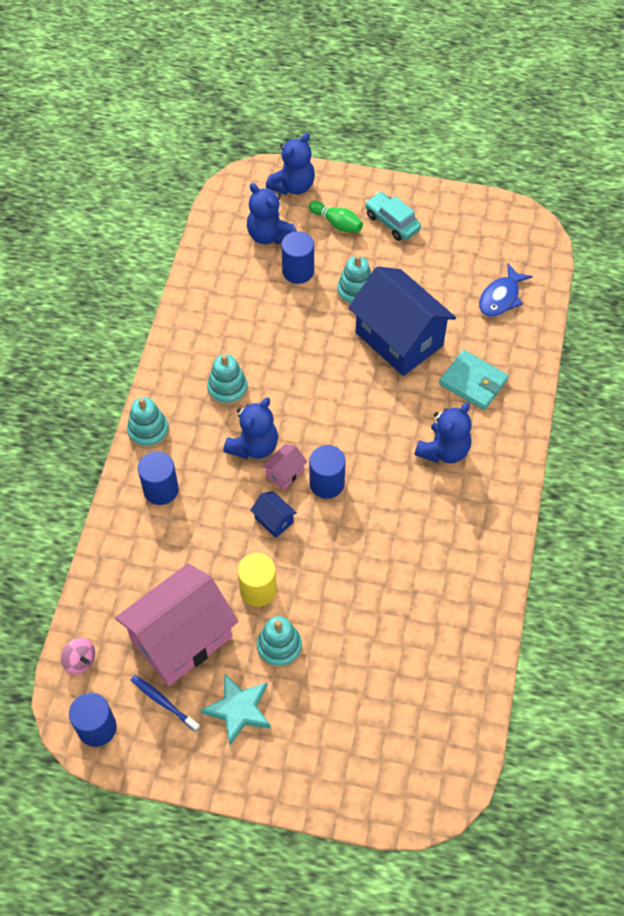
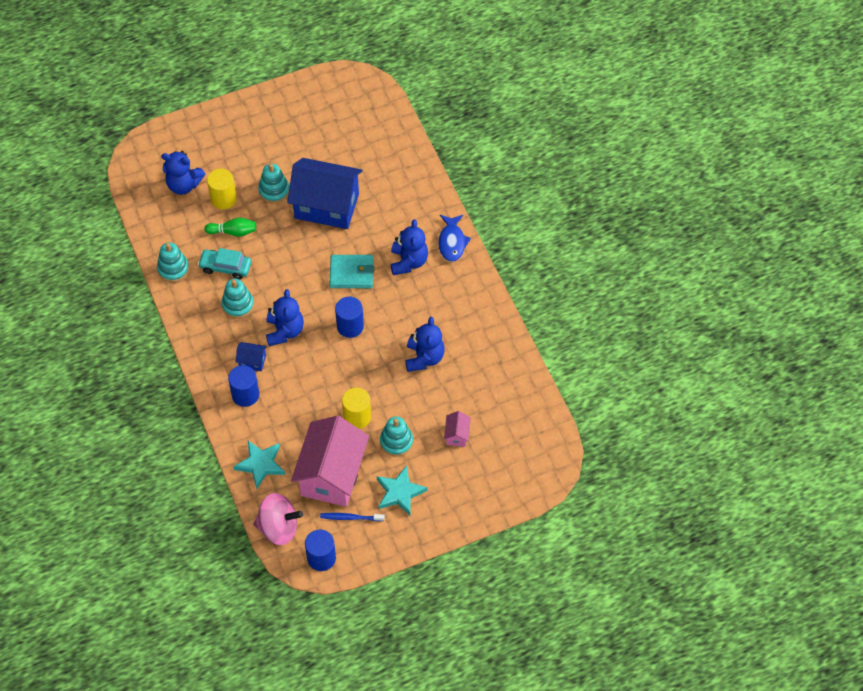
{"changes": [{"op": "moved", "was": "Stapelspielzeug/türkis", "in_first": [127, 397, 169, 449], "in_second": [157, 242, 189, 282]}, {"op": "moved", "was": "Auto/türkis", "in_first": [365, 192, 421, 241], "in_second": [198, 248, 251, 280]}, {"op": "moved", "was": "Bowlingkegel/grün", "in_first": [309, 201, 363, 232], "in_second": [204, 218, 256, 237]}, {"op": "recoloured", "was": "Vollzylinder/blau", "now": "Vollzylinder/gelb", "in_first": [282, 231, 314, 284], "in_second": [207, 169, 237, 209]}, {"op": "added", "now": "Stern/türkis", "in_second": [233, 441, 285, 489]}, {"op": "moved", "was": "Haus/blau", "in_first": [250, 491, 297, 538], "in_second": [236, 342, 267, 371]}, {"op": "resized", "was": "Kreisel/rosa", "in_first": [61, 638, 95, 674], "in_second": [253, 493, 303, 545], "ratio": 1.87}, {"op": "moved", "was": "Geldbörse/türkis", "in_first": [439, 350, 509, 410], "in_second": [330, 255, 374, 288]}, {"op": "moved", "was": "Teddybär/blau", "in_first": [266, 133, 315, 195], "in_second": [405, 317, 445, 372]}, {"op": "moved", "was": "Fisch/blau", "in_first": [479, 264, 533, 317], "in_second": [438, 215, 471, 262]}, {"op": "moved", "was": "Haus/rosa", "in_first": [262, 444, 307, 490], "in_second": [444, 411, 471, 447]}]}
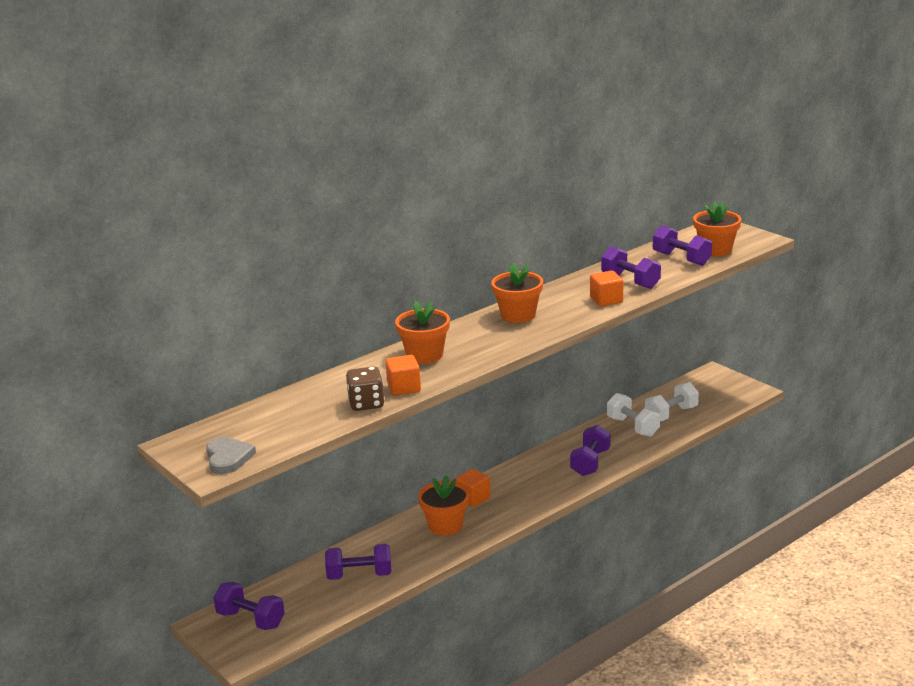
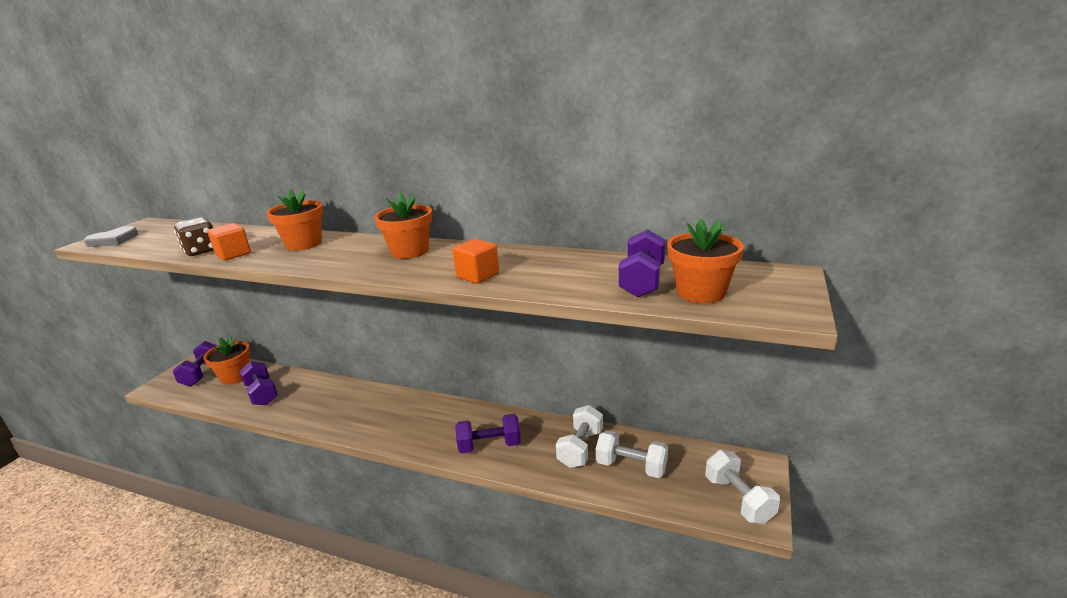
{"changes": [{"op": "moved", "was": "Blumentopf/orange", "in_first": [418, 475, 469, 536], "in_second": [203, 336, 250, 385]}, {"op": "added", "now": "Hantel/weiß", "in_second": [705, 450, 780, 524]}, {"op": "removed", "was": "Kubus/orange", "in_first": [455, 469, 490, 507]}, {"op": "removed", "was": "Hantel/lila", "in_first": [601, 246, 661, 289]}]}
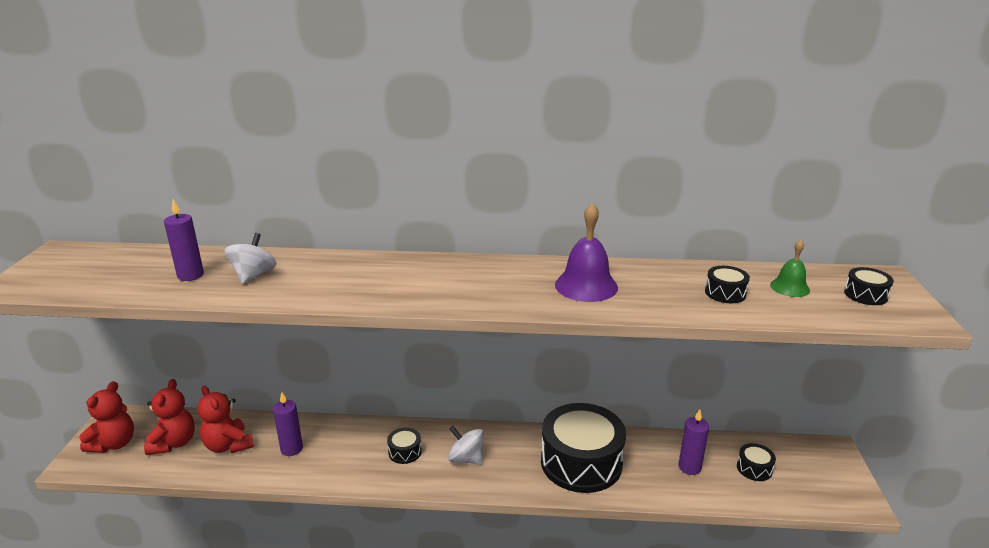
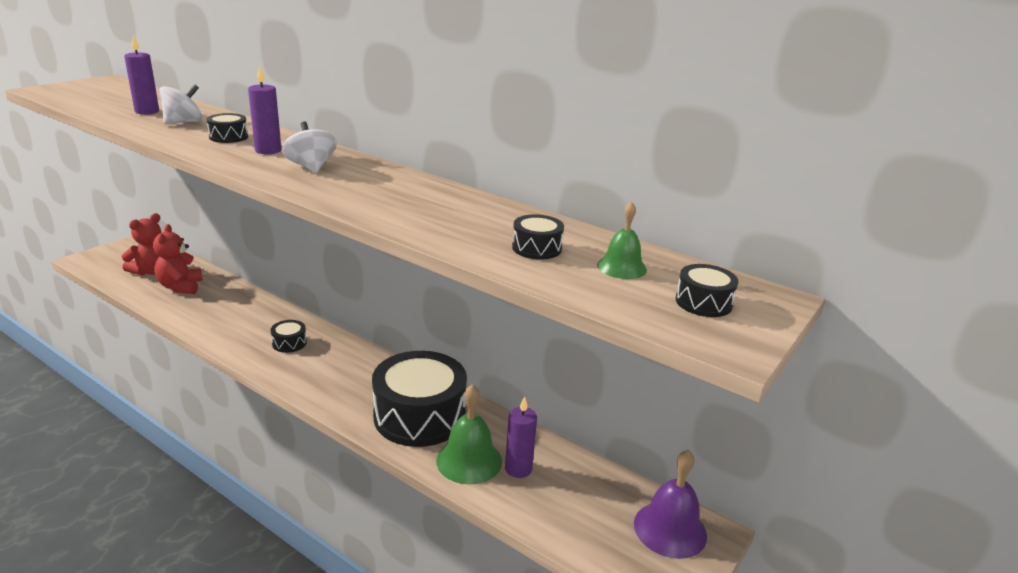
{"changes": [{"op": "moved", "was": "Trommel/schwarz", "in_first": [737, 443, 776, 481], "in_second": [207, 113, 248, 143]}, {"op": "moved", "was": "Kerze/lila", "in_first": [273, 392, 303, 456], "in_second": [248, 65, 281, 154]}, {"op": "moved", "was": "Kreisel/weiß", "in_first": [448, 426, 484, 465], "in_second": [282, 122, 337, 173]}, {"op": "added", "now": "Glocke/grün", "in_second": [436, 384, 502, 485]}, {"op": "moved", "was": "Glocke/lila", "in_first": [555, 203, 618, 302], "in_second": [634, 450, 707, 559]}, {"op": "removed", "was": "Teddybär/rot", "in_first": [79, 381, 134, 453]}]}
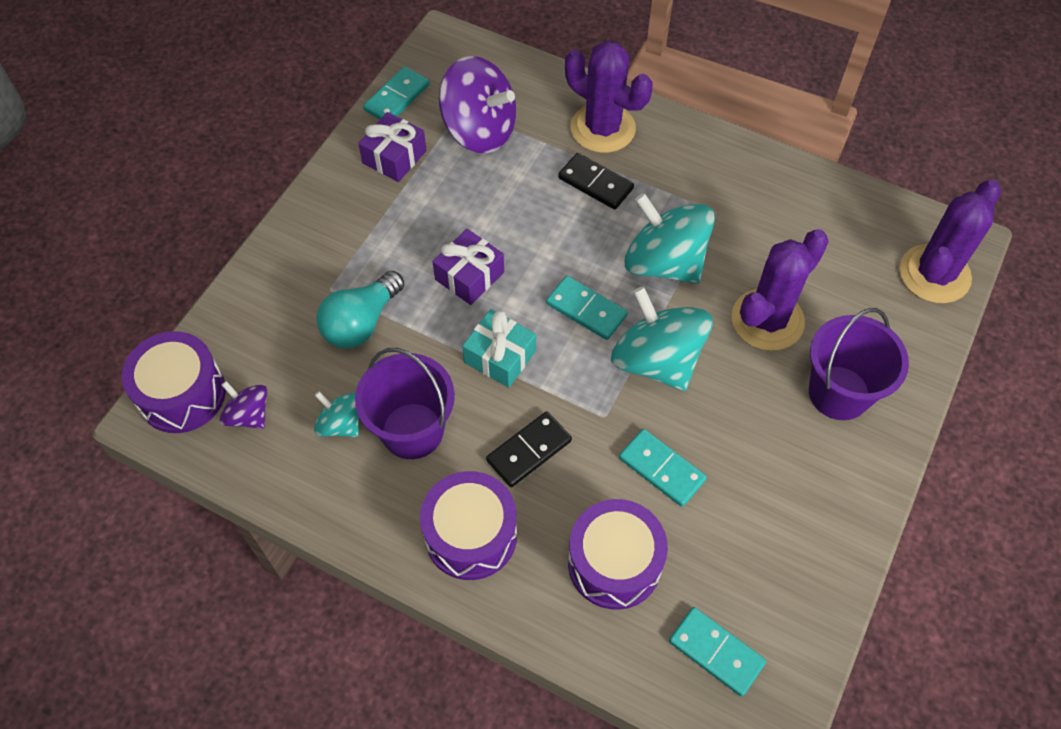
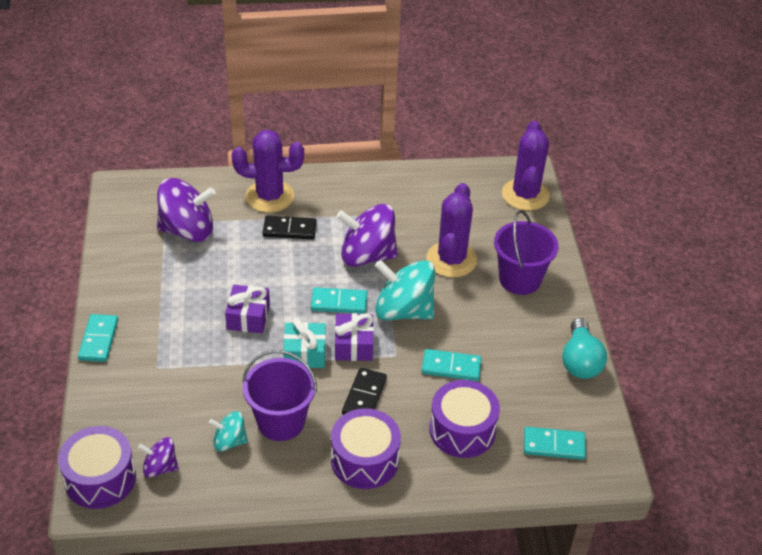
{"changes": [{"op": "moved", "was": "Dominostein/türkis", "in_first": [363, 66, 429, 120], "in_second": [78, 314, 118, 362]}, {"op": "moved", "was": "Geschenk/lila", "in_first": [358, 112, 426, 182], "in_second": [335, 313, 374, 361]}, {"op": "recoloured", "was": "Kreisel/türkis", "now": "Kreisel/lila", "in_first": [624, 193, 715, 284], "in_second": [337, 204, 398, 267]}, {"op": "moved", "was": "Glühbirne/türkis", "in_first": [316, 271, 404, 348], "in_second": [562, 318, 607, 379]}]}
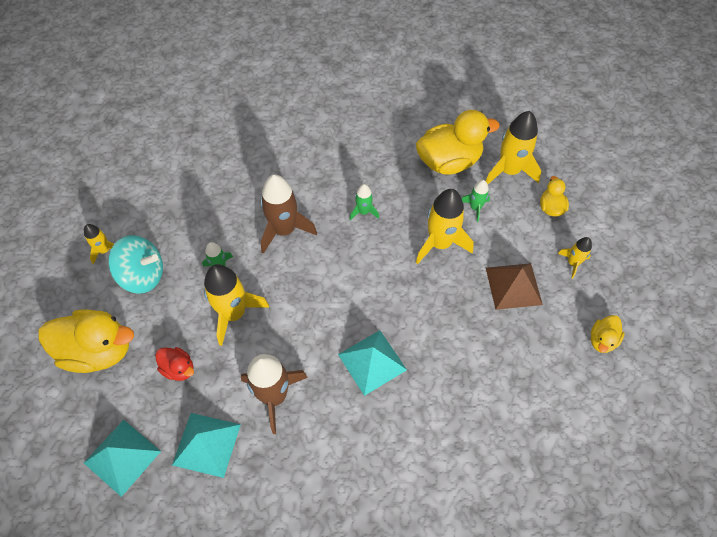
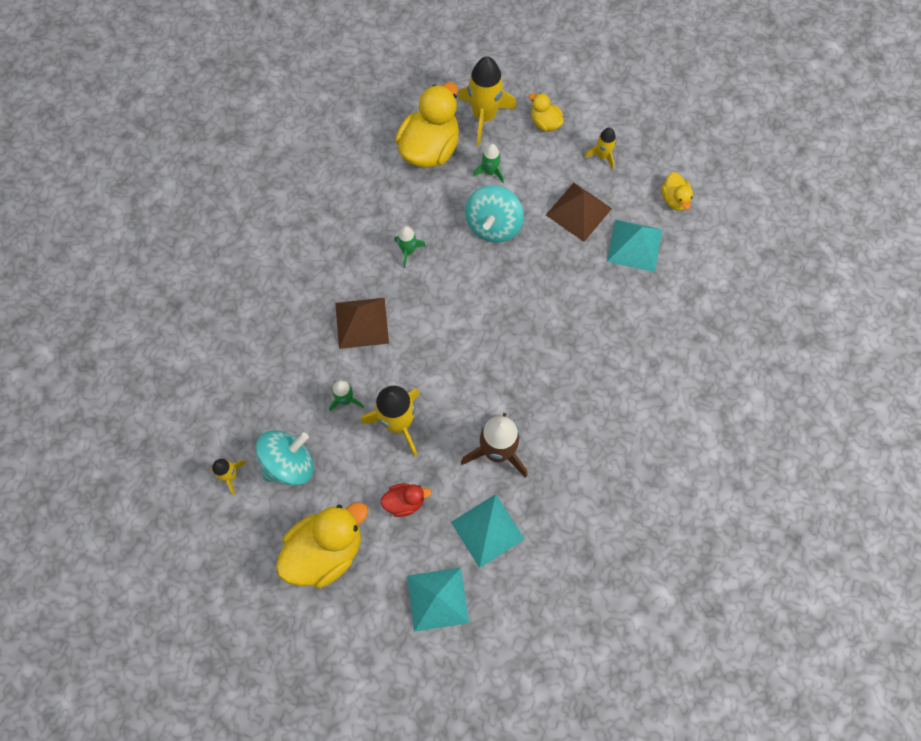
{"changes": [{"op": "replaced", "was": "Rakete/braun", "now": "Pyramide/braun", "in_first": [261, 174, 317, 254], "in_second": [335, 298, 389, 349]}, {"op": "replaced", "was": "Rakete/gelb", "now": "Kreisel/türkis", "in_first": [416, 189, 474, 264], "in_second": [465, 185, 524, 242]}, {"op": "moved", "was": "Pyramide/türkis", "in_first": [338, 330, 407, 396], "in_second": [607, 220, 663, 272]}]}
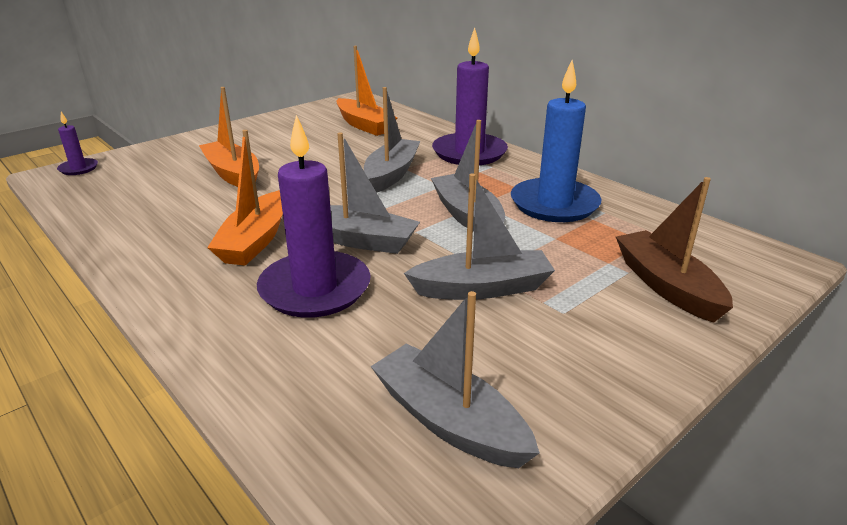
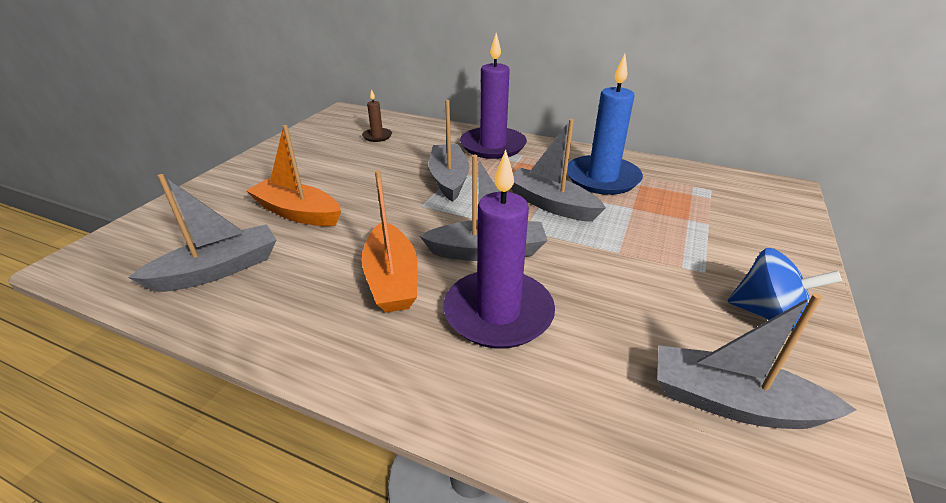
{"changes": [{"op": "moved", "was": "Boot/grau", "in_first": [404, 174, 555, 300], "in_second": [128, 174, 276, 292]}, {"op": "replaced", "was": "Boot/orange", "now": "Kerze/braun", "in_first": [336, 46, 397, 136], "in_second": [362, 89, 392, 142]}, {"op": "added", "now": "Kreisel/blau", "in_second": [728, 248, 842, 331]}, {"op": "removed", "was": "Kerze/lila", "in_first": [57, 112, 98, 175]}, {"op": "removed", "was": "Boot/braun", "in_first": [616, 177, 733, 323]}]}
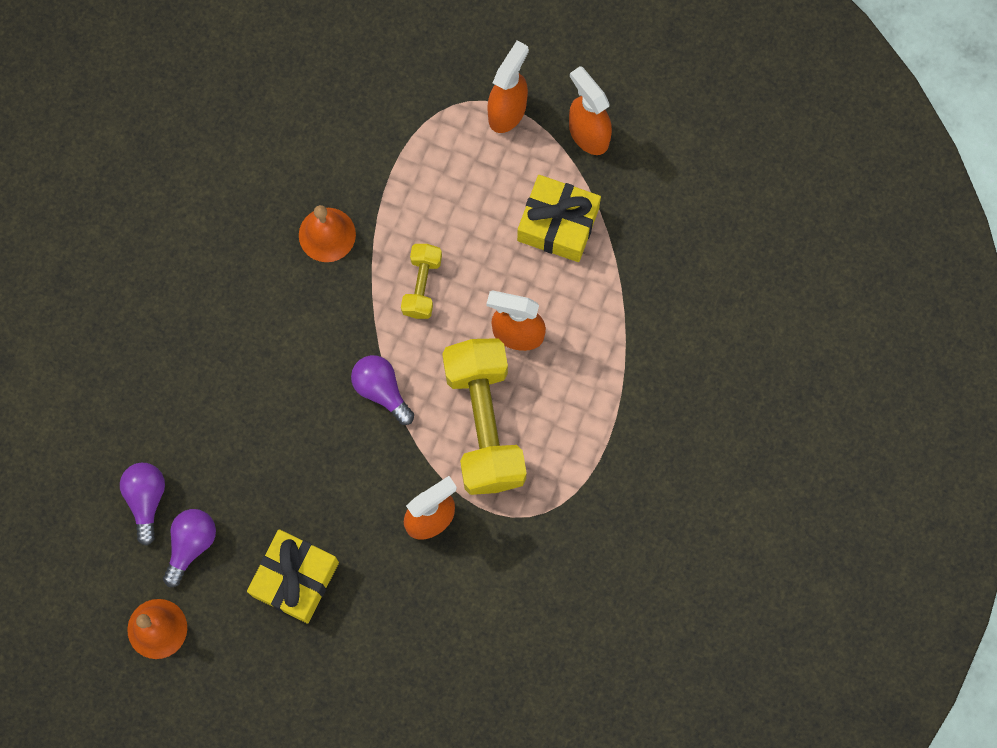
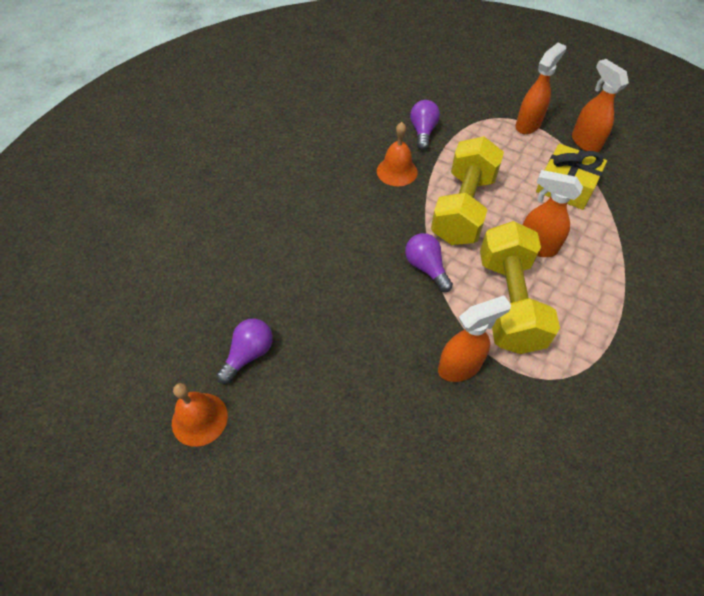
{"changes": [{"op": "moved", "was": "Glühbirne/lila", "in_first": [120, 463, 165, 546], "in_second": [410, 100, 440, 150]}, {"op": "resized", "was": "Hantel/gelb", "in_first": [401, 244, 442, 319], "in_second": [431, 136, 504, 245], "ratio": 2.03}, {"op": "removed", "was": "Geschenk/gelb", "in_first": [247, 529, 339, 624]}]}
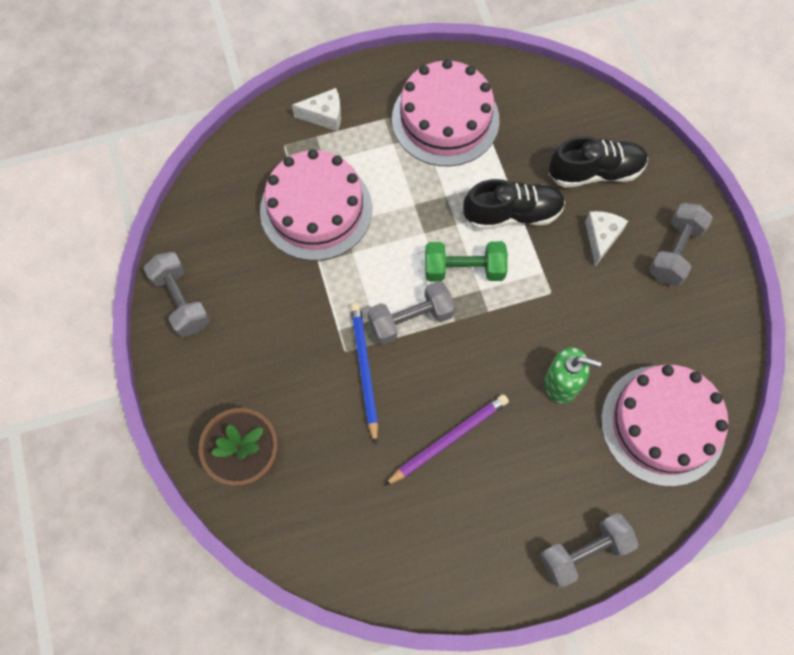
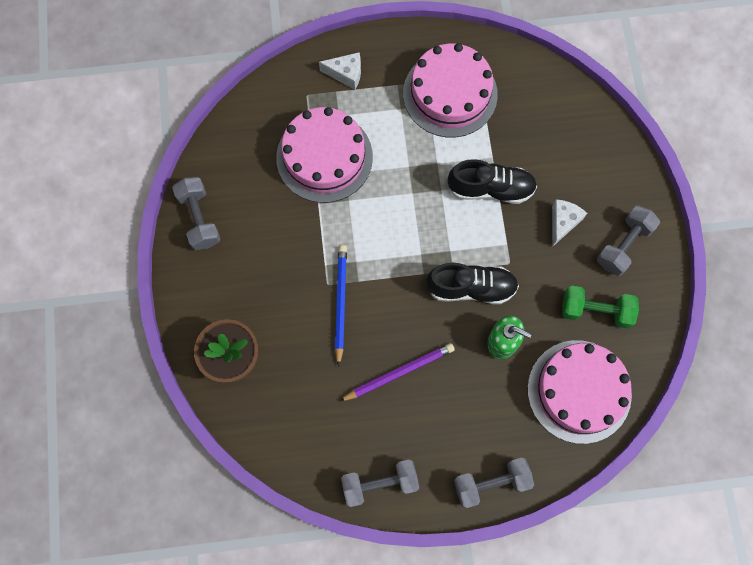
{"changes": [{"op": "moved", "was": "Hantel/grau", "in_first": [368, 281, 455, 345], "in_second": [341, 459, 419, 507]}, {"op": "moved", "was": "Schuh/schwarz", "in_first": [549, 136, 648, 188], "in_second": [426, 263, 519, 304]}, {"op": "moved", "was": "Hantel/grün", "in_first": [425, 241, 508, 282], "in_second": [562, 286, 639, 328]}]}
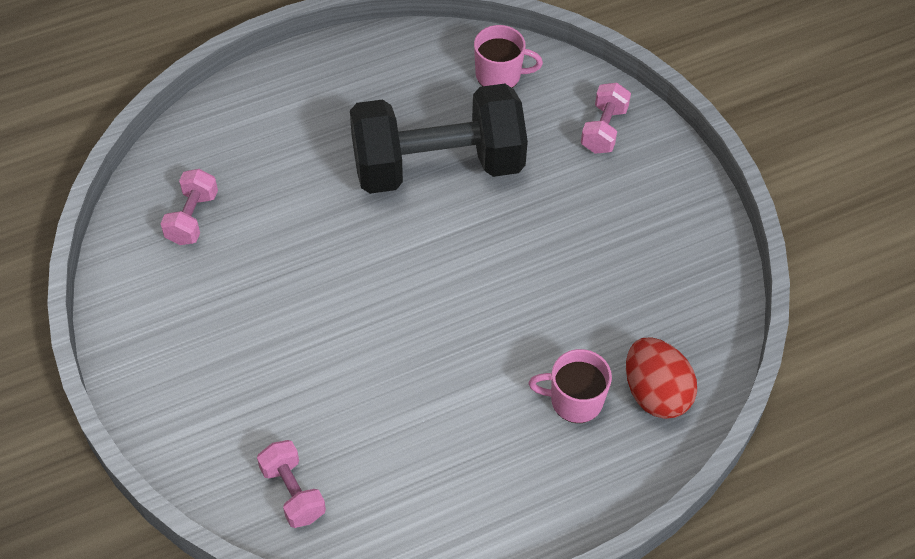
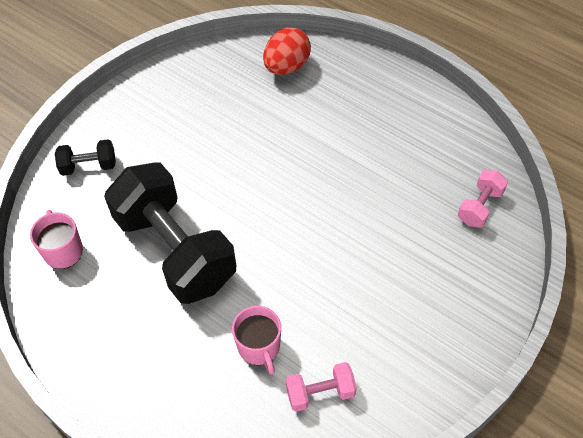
{"changes": [{"op": "recoloured", "was": "Hantel/rosa", "now": "Hantel/schwarz", "in_first": [581, 83, 631, 154], "in_second": [55, 139, 116, 176]}, {"op": "moved", "was": "Tasse/rosa", "in_first": [528, 349, 612, 423], "in_second": [232, 306, 281, 375]}]}
